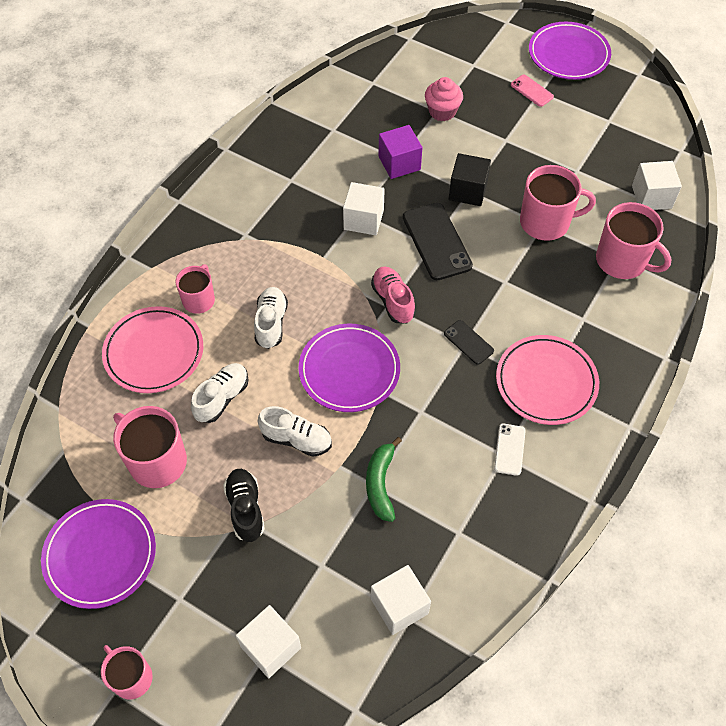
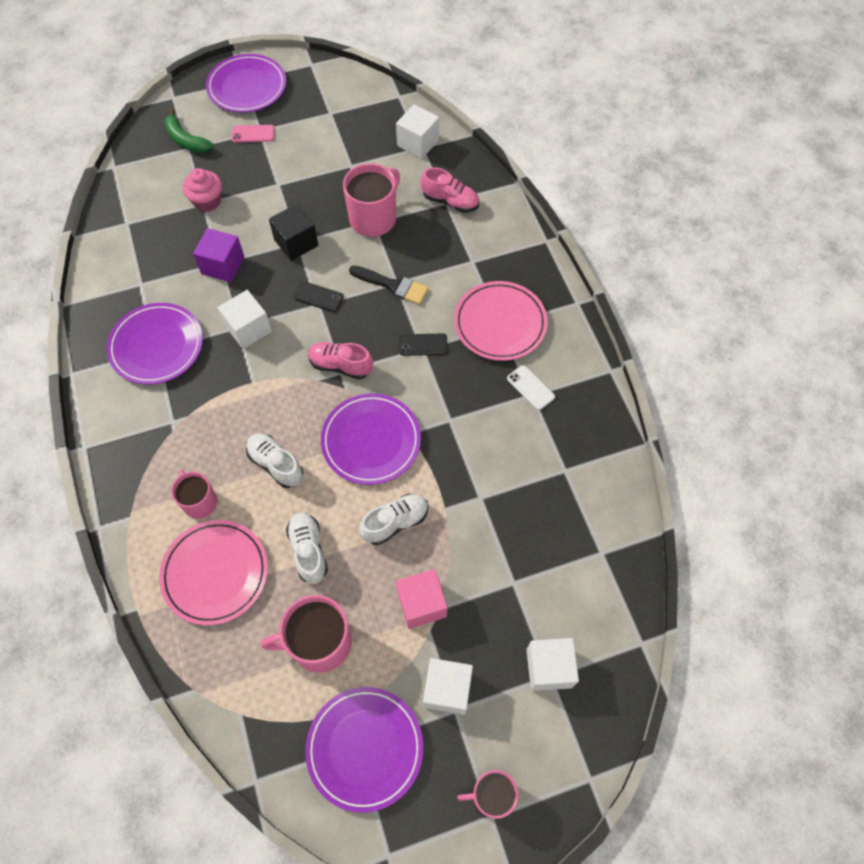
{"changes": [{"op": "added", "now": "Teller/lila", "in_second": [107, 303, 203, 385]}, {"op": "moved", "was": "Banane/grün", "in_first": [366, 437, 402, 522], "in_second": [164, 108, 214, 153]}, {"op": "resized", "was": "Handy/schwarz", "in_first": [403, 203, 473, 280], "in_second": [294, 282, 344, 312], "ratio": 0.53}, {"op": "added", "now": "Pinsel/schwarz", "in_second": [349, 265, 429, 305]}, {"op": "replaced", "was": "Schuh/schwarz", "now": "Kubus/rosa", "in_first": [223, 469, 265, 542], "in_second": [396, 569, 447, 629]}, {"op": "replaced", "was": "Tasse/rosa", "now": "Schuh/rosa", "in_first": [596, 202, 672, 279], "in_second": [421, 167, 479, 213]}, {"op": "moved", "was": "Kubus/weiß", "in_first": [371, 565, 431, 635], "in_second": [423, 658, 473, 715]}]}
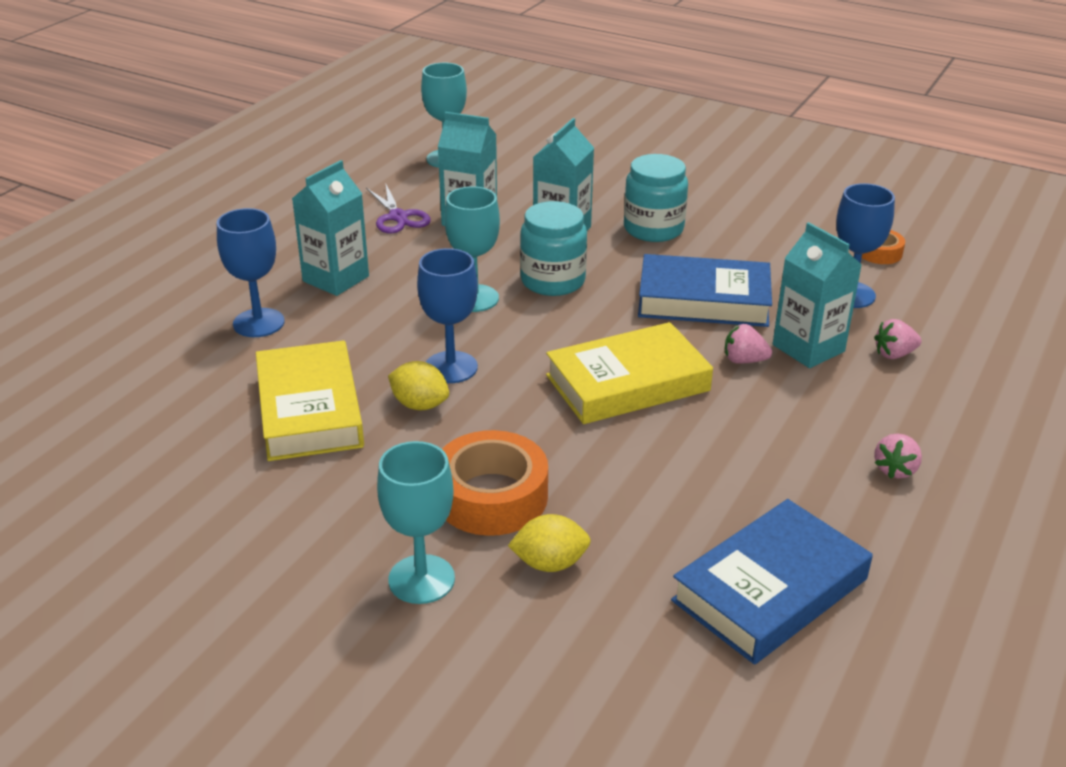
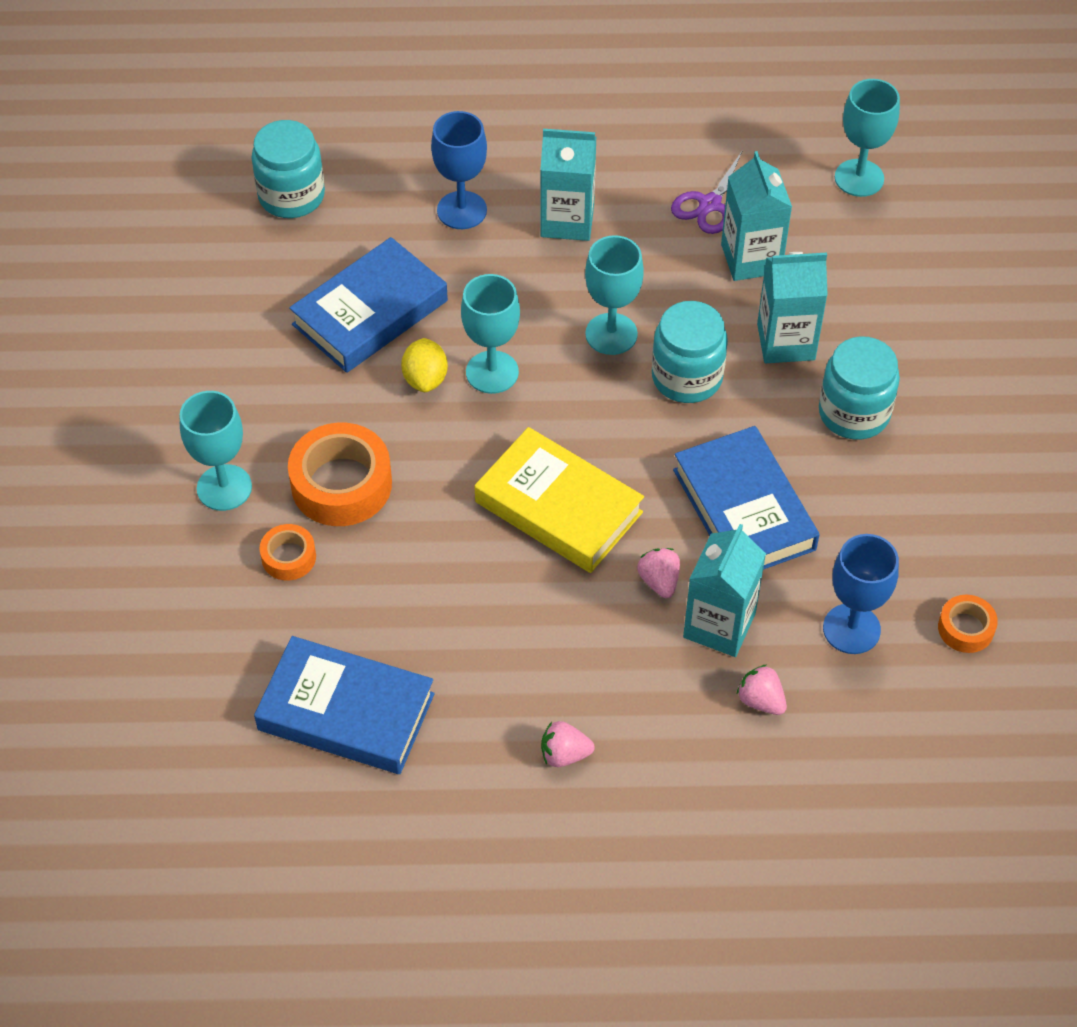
{"changes": [{"op": "added", "now": "Einmachglas/türkis", "in_second": [251, 120, 325, 218]}, {"op": "replaced", "was": "Zitrone/gelb", "now": "Klebeband/orange", "in_first": [508, 514, 591, 572], "in_second": [260, 524, 316, 581]}, {"op": "recoloured", "was": "Buch/gelb", "now": "Buch/blau", "in_first": [256, 340, 364, 461], "in_second": [289, 237, 448, 373]}, {"op": "recoloured", "was": "Kelch/blau", "now": "Kelch/türkis", "in_first": [417, 248, 478, 383], "in_second": [461, 274, 520, 394]}]}
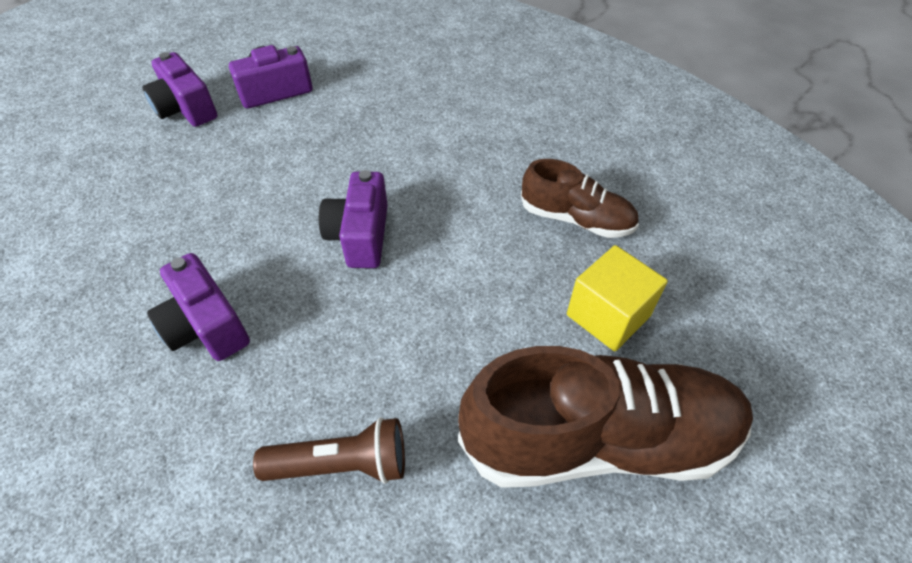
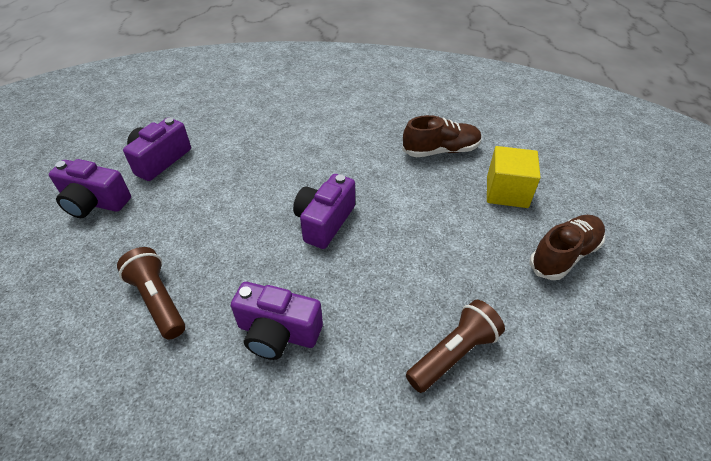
{"changes": [{"op": "added", "now": "Taschenlampe/braun", "in_second": [117, 247, 185, 340]}, {"op": "turned", "was": "Kamera/lila", "in_first": [319, 170, 388, 268], "in_second": [293, 174, 355, 249], "clockwise": 60}, {"op": "resized", "was": "Schuh/braun", "in_first": [458, 346, 753, 488], "in_second": [530, 215, 605, 280], "ratio": 0.55}]}
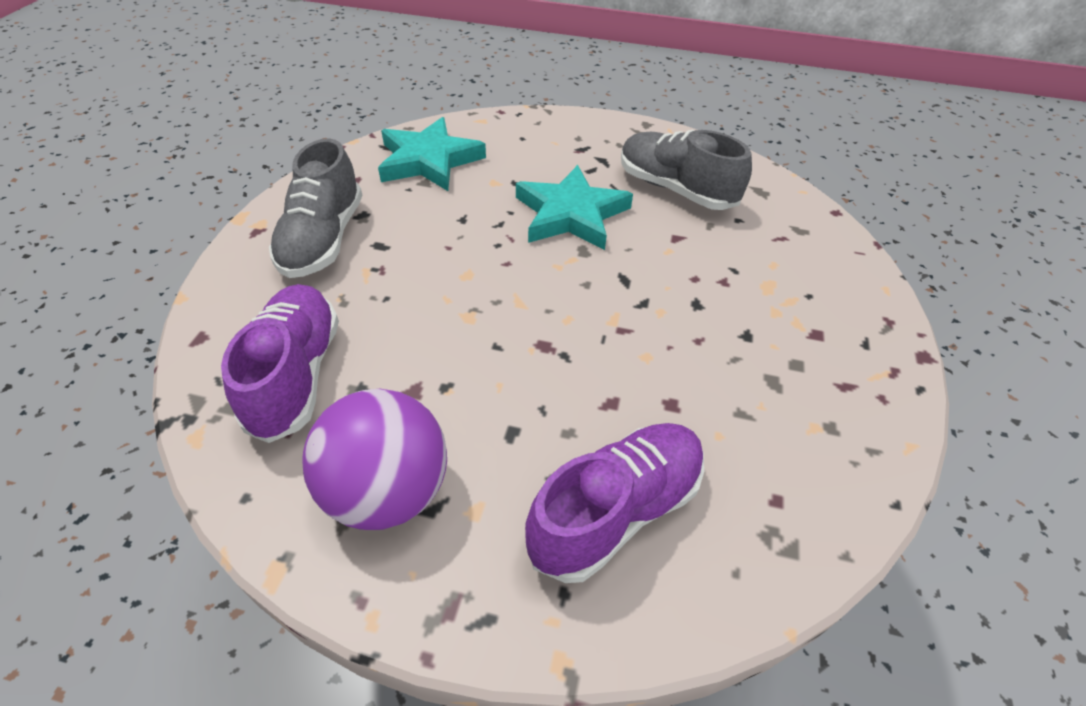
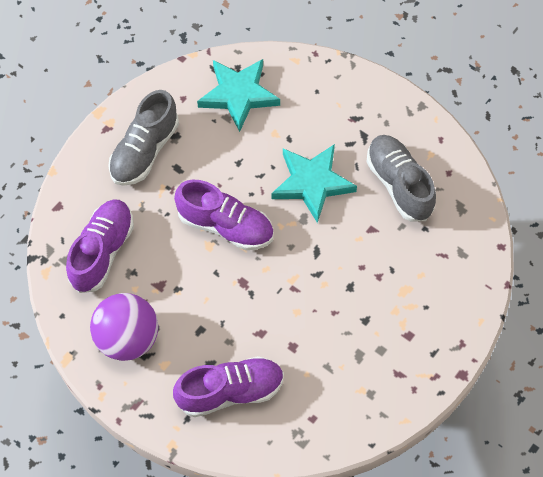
{"changes": [{"op": "added", "now": "Schuh/lila", "in_second": [174, 180, 274, 250]}]}
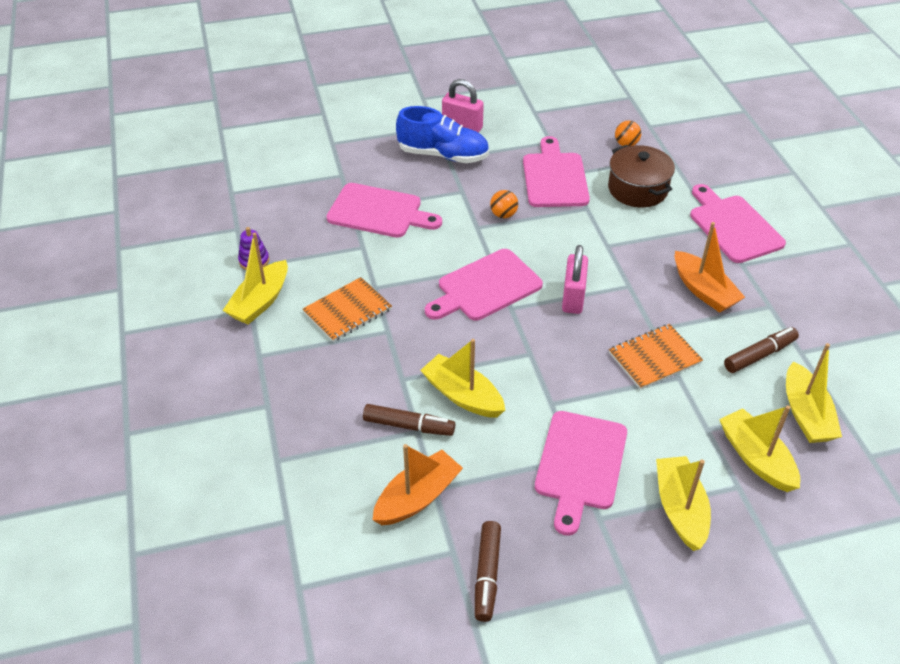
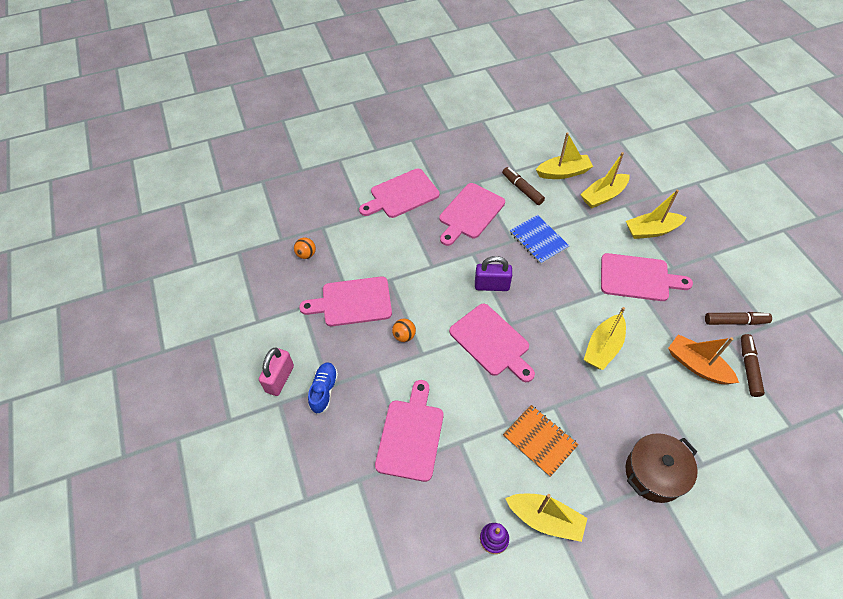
{"changes": [{"op": "resized", "was": "Schuh/blau", "in_first": [396, 106, 489, 163], "in_second": [308, 362, 338, 414], "ratio": 0.62}, {"op": "replaced", "was": "Boot/orange", "now": "Schneidebrett/rosa", "in_first": [675, 222, 745, 313], "in_second": [439, 183, 505, 246]}, {"op": "recoloured", "was": "Vorhängeschloss/rosa", "now": "Vorhängeschloss/lila", "in_first": [562, 245, 588, 314], "in_second": [475, 256, 512, 291]}, {"op": "recoloured", "was": "Notizbuch/orange", "now": "Notizbuch/blau", "in_first": [609, 324, 703, 390], "in_second": [510, 215, 569, 264]}, {"op": "moved", "was": "Kochtopf/braun", "in_first": [608, 145, 675, 207], "in_second": [626, 433, 698, 503]}, {"op": "moved", "was": "Filzstift/braun", "in_first": [363, 404, 455, 436], "in_second": [741, 334, 765, 397]}]}
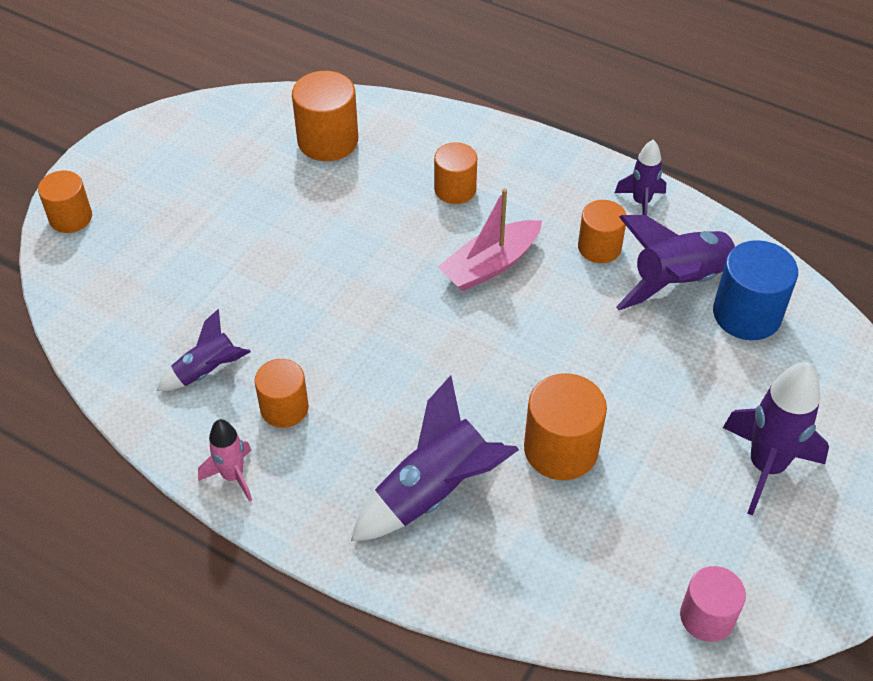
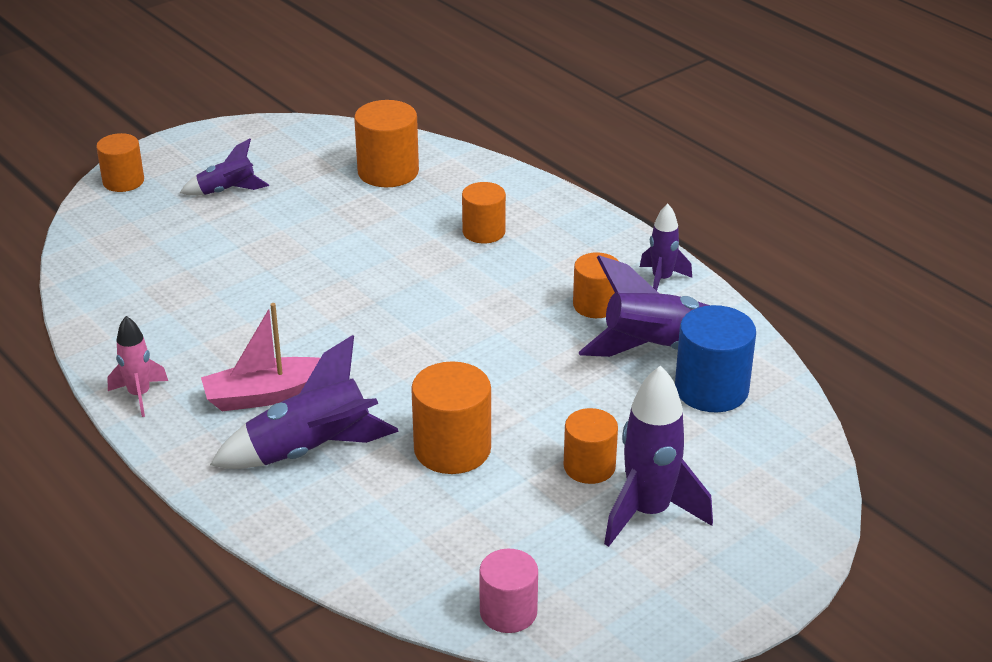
{"changes": [{"op": "moved", "was": "Rakete/lila", "in_first": [156, 309, 251, 391], "in_second": [180, 138, 269, 196]}, {"op": "moved", "was": "Boot/rosa", "in_first": [438, 188, 542, 291], "in_second": [201, 303, 320, 411]}, {"op": "moved", "was": "Vollzylinder/orange", "in_first": [254, 359, 309, 428], "in_second": [564, 408, 618, 484]}]}
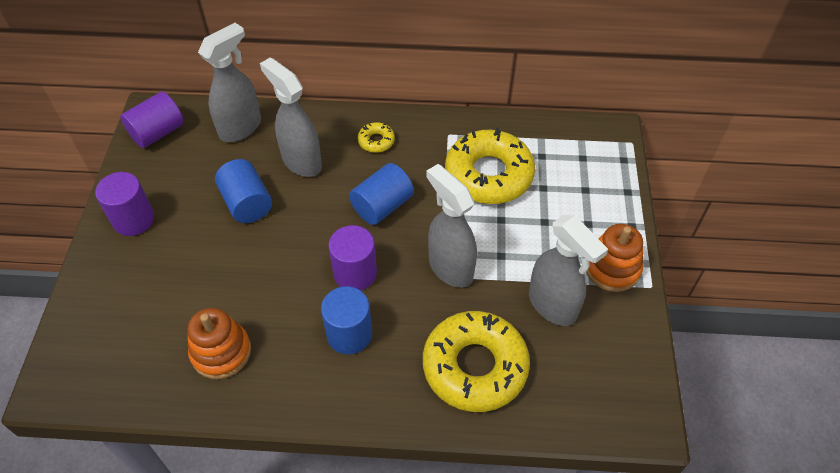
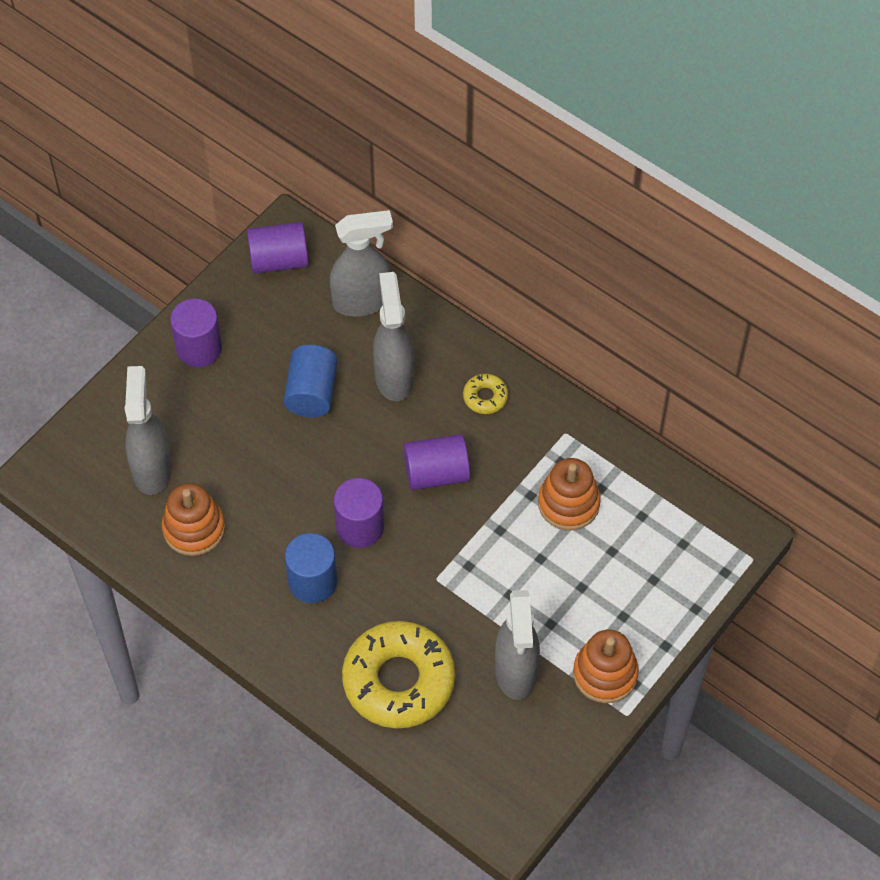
{"changes": [{"op": "moved", "was": "Sprühflasche/grau", "in_first": [426, 164, 477, 288], "in_second": [125, 366, 172, 495]}, {"op": "recoloured", "was": "Vollzylinder/blau", "now": "Vollzylinder/lila", "in_first": [349, 163, 414, 225], "in_second": [403, 434, 470, 490]}, {"op": "replaced", "was": "Donut/gelb", "now": "Stapelspielzeug/orange", "in_first": [445, 127, 535, 204], "in_second": [538, 458, 601, 530]}]}
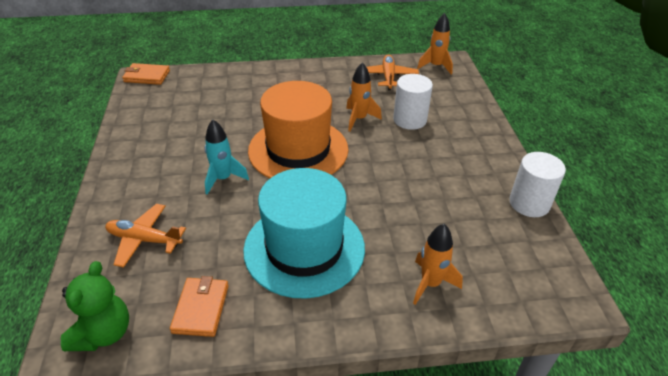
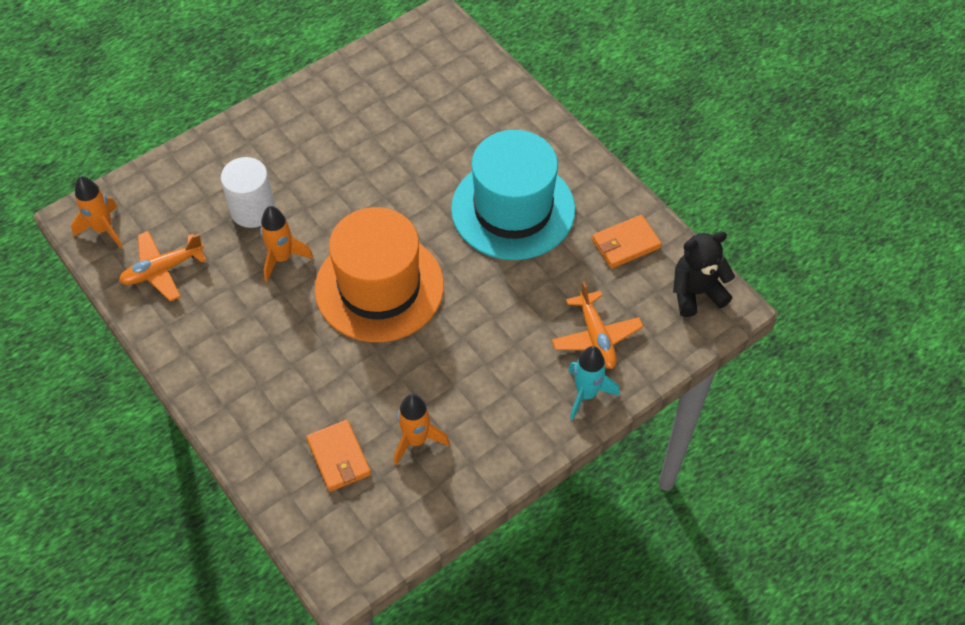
{"changes": [{"op": "moved", "was": "Geldbörse/orange", "in_first": [122, 63, 170, 85], "in_second": [306, 420, 371, 492]}, {"op": "moved", "was": "Rakete/orange", "in_first": [413, 224, 463, 305], "in_second": [394, 394, 450, 465]}, {"op": "moved", "was": "Rakete/türkis", "in_first": [205, 119, 249, 195], "in_second": [568, 346, 619, 420]}, {"op": "recoloured", "was": "Teddybär/grün", "now": "Teddybär/schwarz", "in_first": [60, 261, 129, 351], "in_second": [673, 231, 735, 317]}, {"op": "removed", "was": "Vollzylinder/weiß", "in_first": [509, 152, 566, 217]}]}
